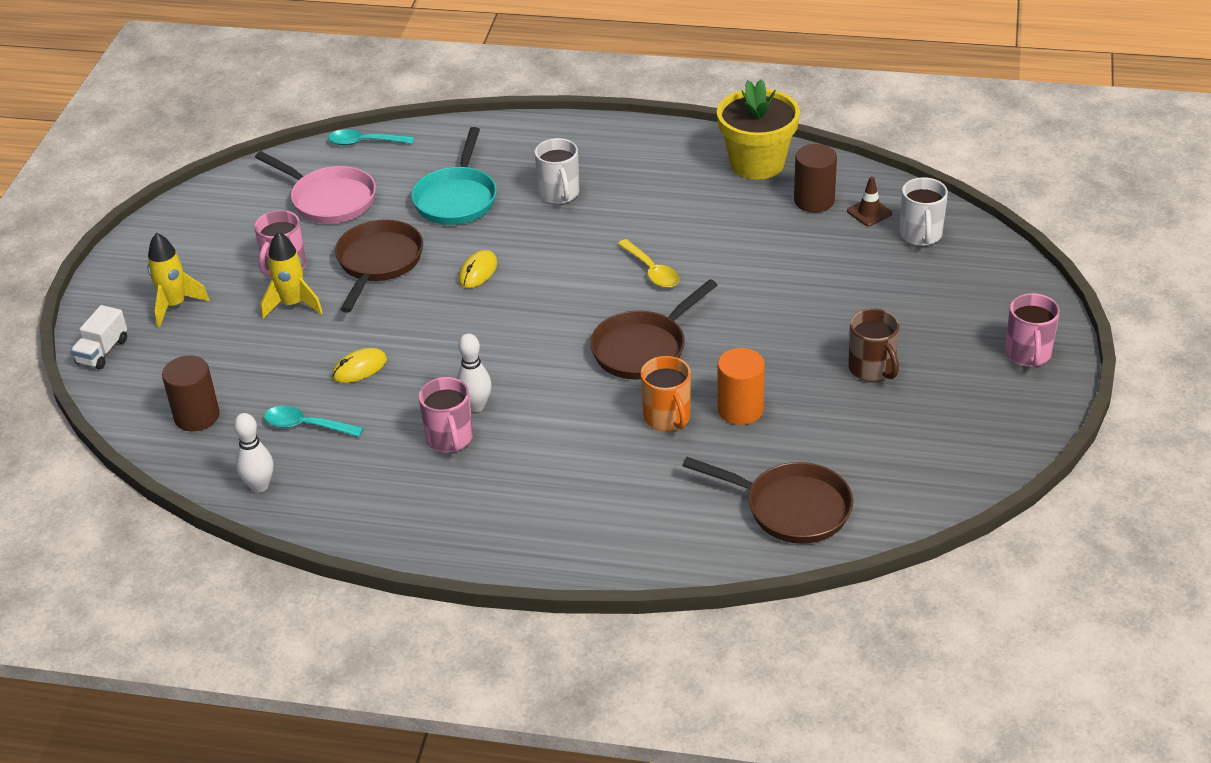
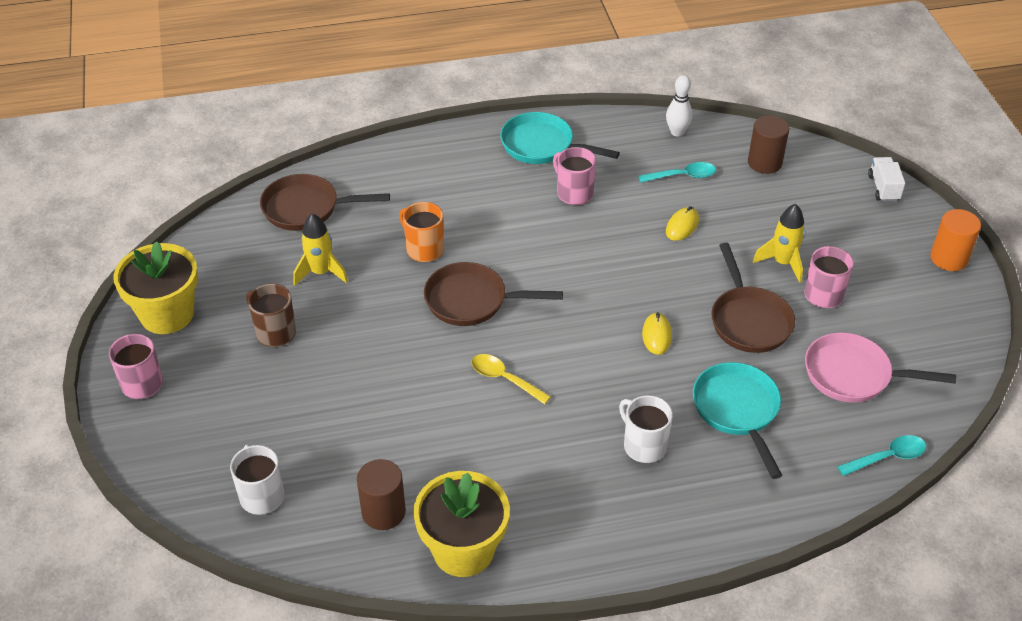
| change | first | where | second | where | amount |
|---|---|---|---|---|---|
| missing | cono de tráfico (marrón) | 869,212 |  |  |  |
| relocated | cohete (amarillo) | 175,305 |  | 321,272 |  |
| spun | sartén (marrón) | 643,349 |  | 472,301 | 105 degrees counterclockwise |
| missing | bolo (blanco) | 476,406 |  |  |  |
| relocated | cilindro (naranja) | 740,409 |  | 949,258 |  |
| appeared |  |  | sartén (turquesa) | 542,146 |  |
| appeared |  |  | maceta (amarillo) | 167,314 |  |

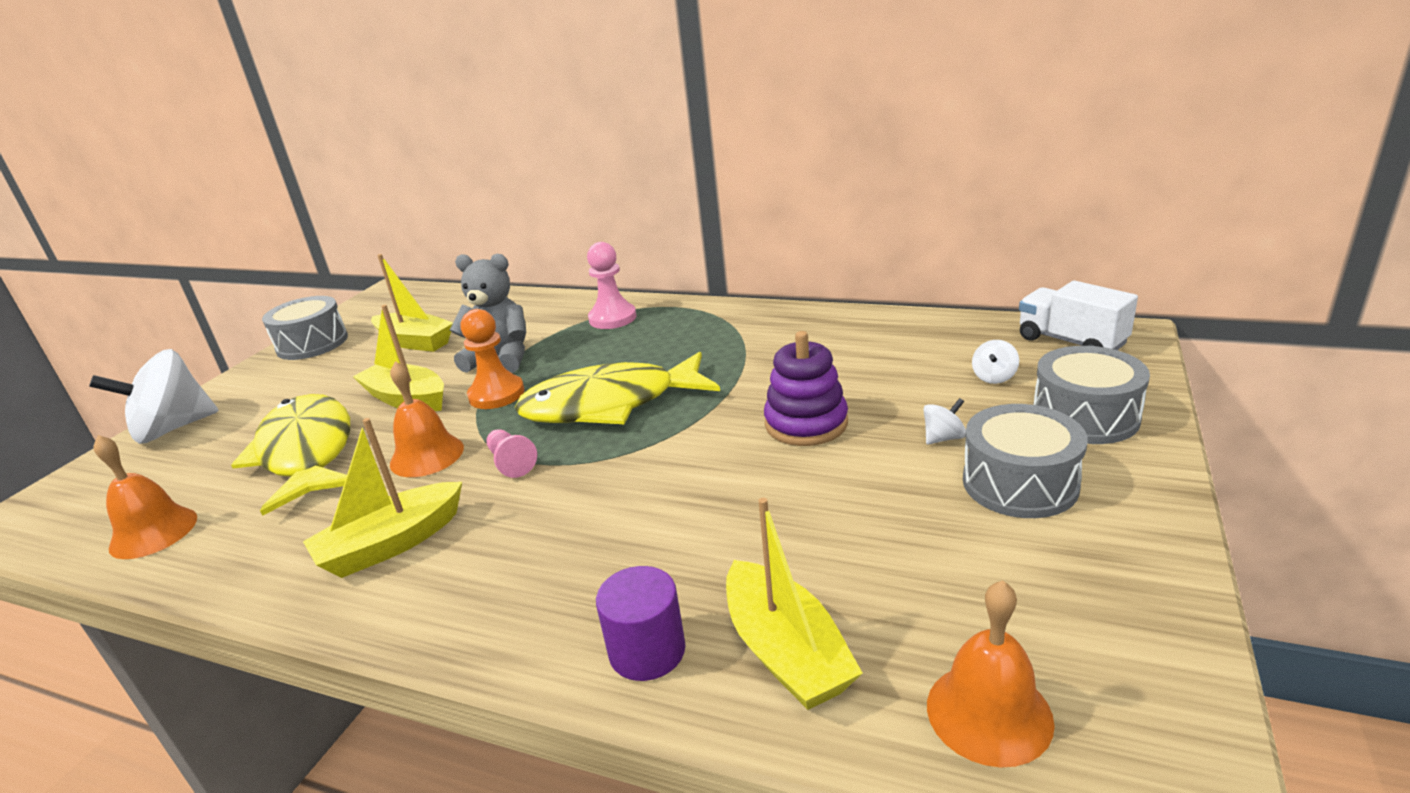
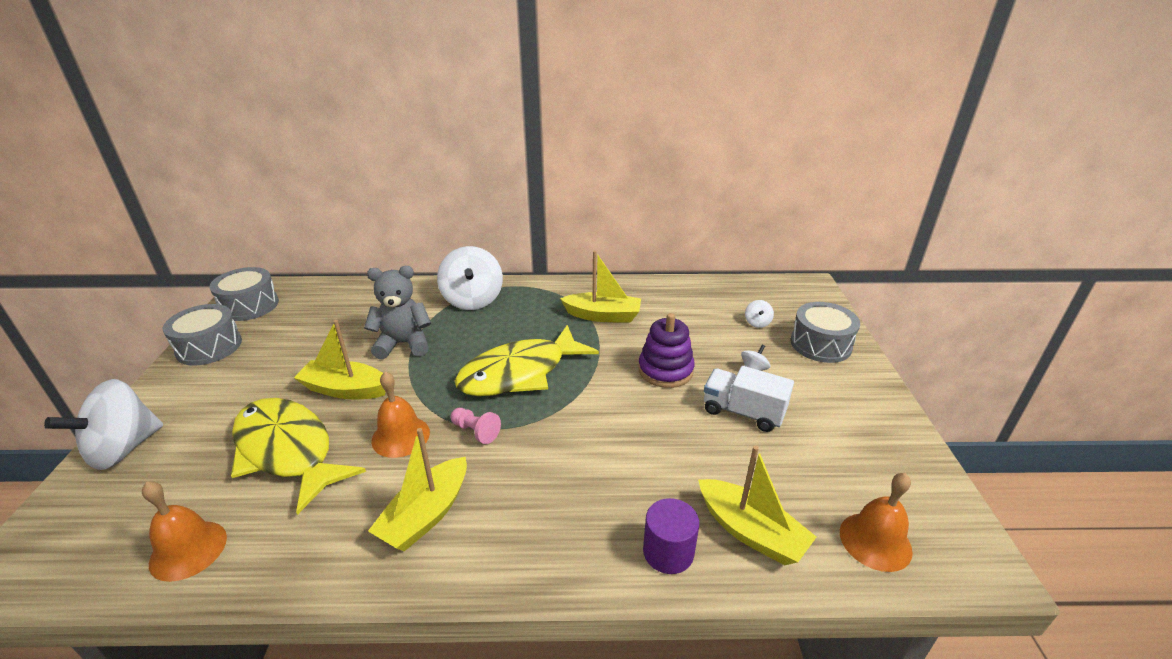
| change | first | where | second | where | amount |
|---|---|---|---|---|---|
| exchanged | peón (rosa) | 612,318 | peonza (blanco) | 472,300 |  |
| relocated | barco (amarillo) | 415,342 |  | 603,316 |  |
| relocated | camión (blanco) | 1071,341 |  | 743,412 |  |
| missing | peón (naranja) | 496,394 |  |  |  |
| relocated | tambor (gris) | 1020,483 |  | 249,306 |  |

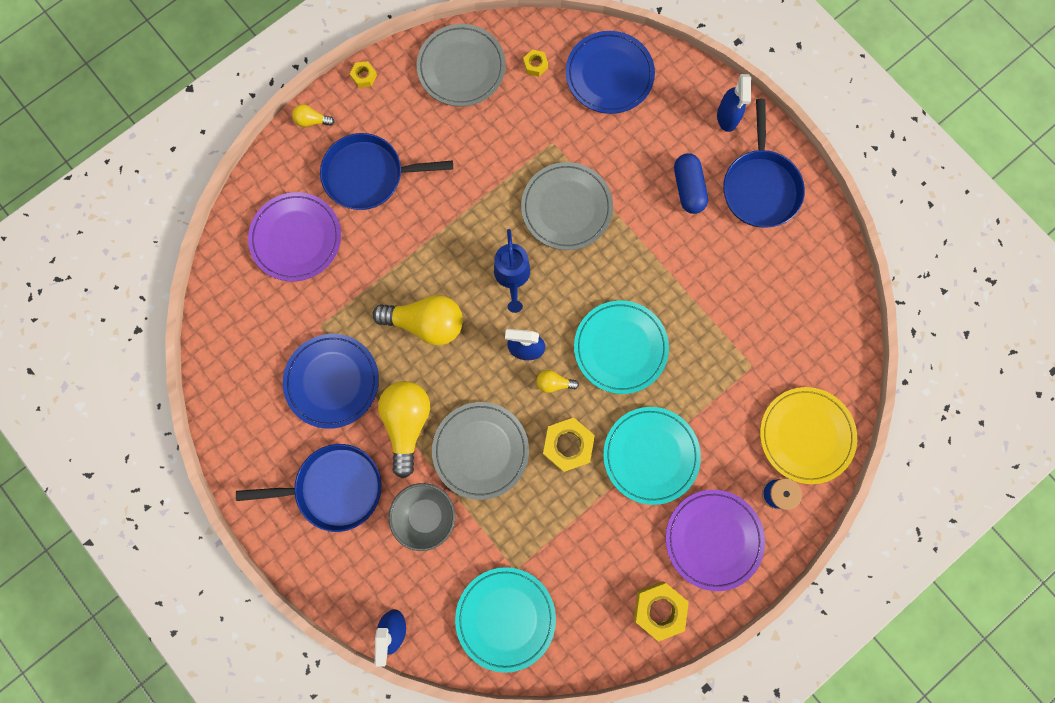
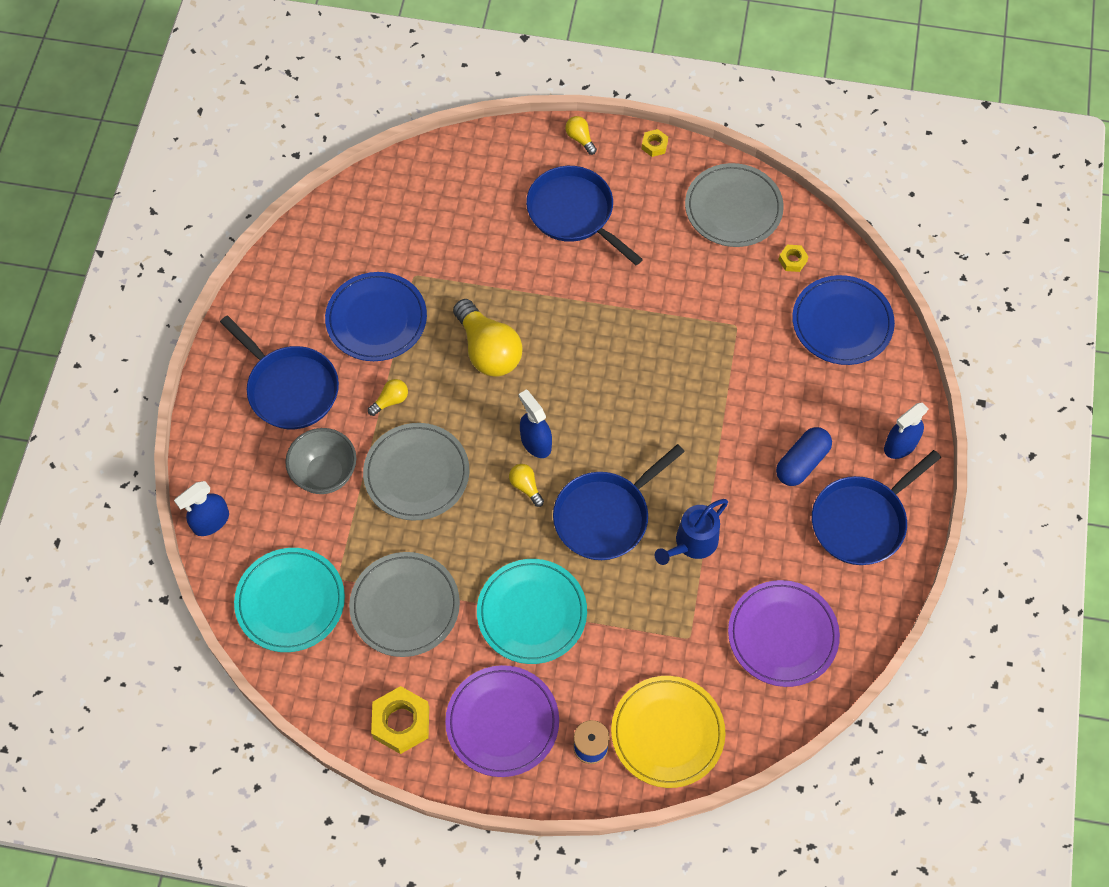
| change | first | where | second | where | amount |
|---|---|---|---|---|---|
| relocated | plato (gris) | 566,208 |  | 405,606 |  |
| relocated | plato (morado) | 296,238 |  | 782,635 |  |
| relocated | regadera (azul) | 512,276 |  | 692,543 |  |
| exchanged | plato (turquesa) | 620,348 | sartén (azul) | 605,516 |  |
| size | bombilla (amarillo) | 407,423 |  | 390,400 | x0.46 |
| missing | tuerca (amarillo) | 567,445 |  |  |  |

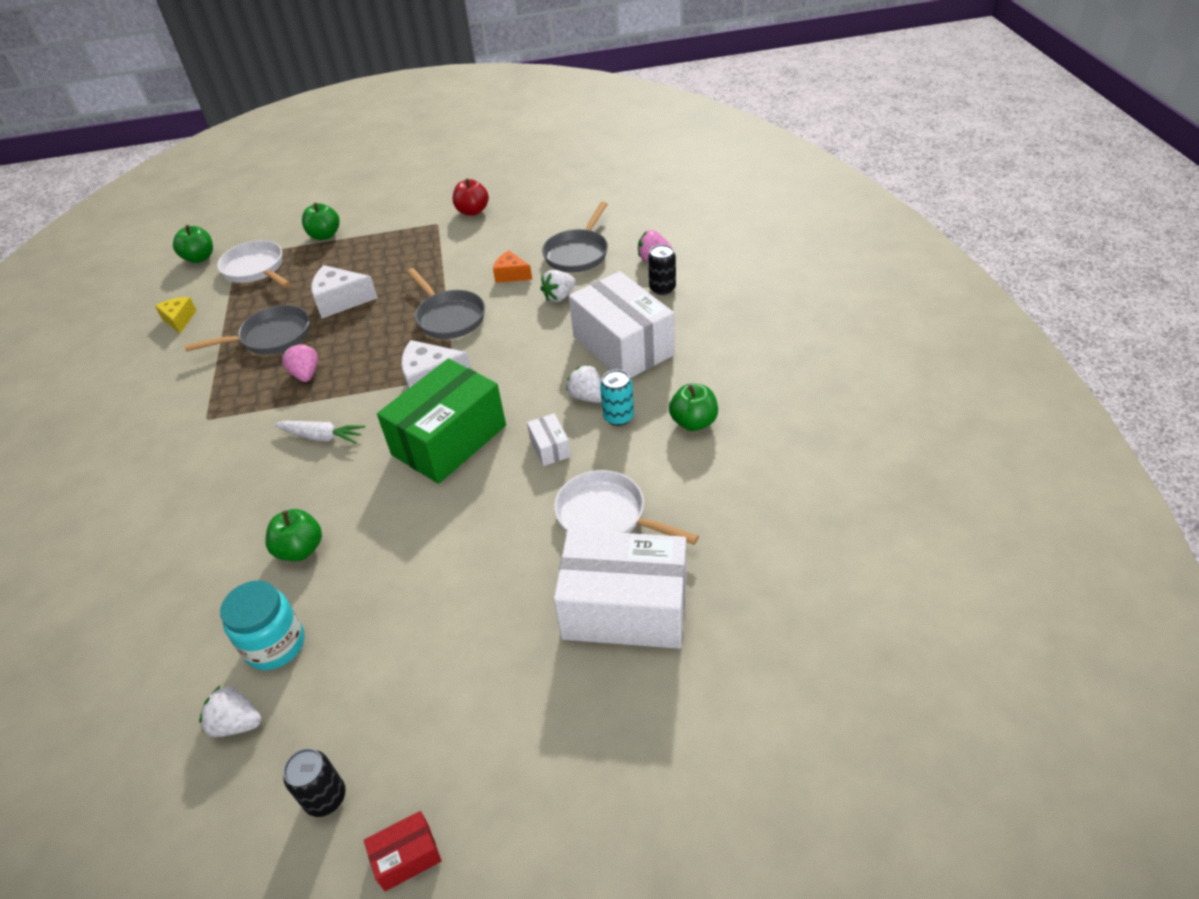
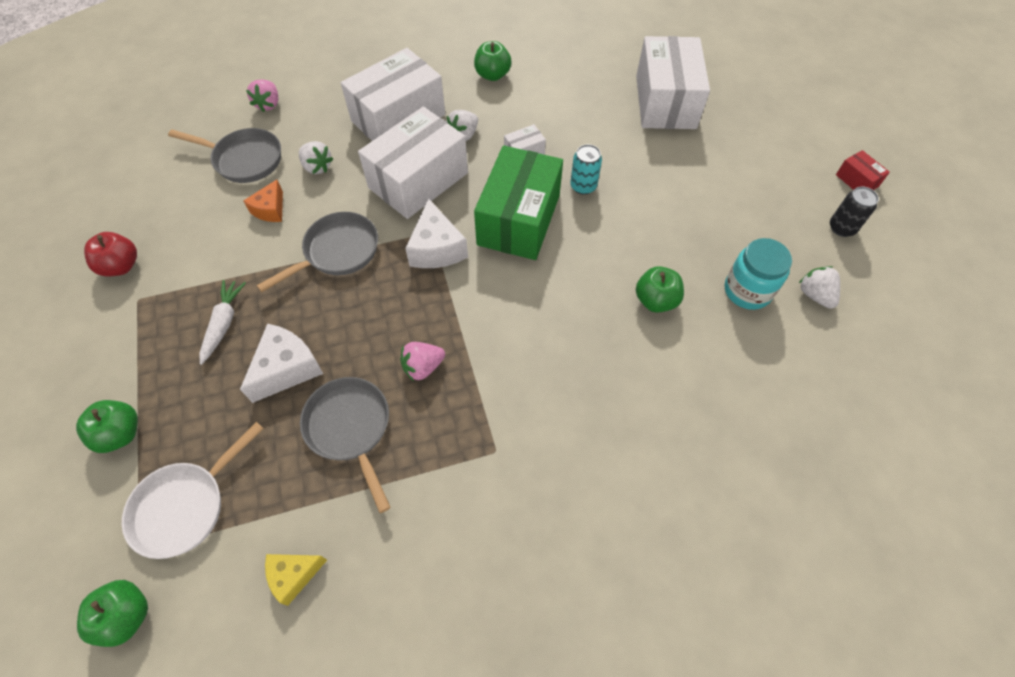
| change | first | where | second | where | amount |
|---|---|---|---|---|---|
| missing | lata (negro) | 662,288 |  |  |  |
| spun | queso (blanco) | 340,301 |  | 287,369 | 135 degrees counterclockwise |
| spun | caja (verde) | 449,440 |  | 519,220 | 75 degrees clockwise |
| relocated | lata (turquesa) | 618,417 |  | 583,186 |  |
| relocated | zanahoria (blanco) | 321,437 |  | 223,324 |  |
| missing | sartén (blanco) | 606,516 |  |  |  |
| spun | fresa (blanco) | 237,723 |  | 815,295 | 150 degrees clockwise |
| appeared |  |  | caja (blanco) | 418,180 |  |

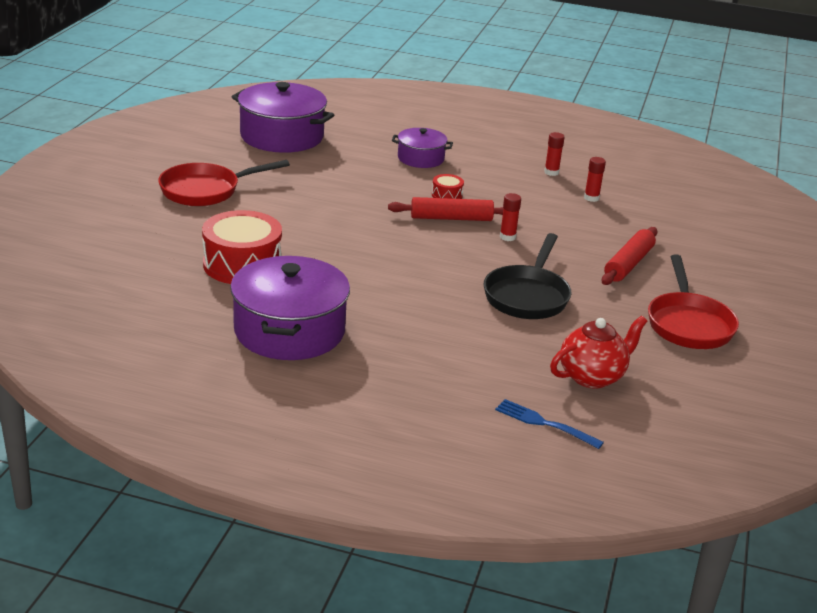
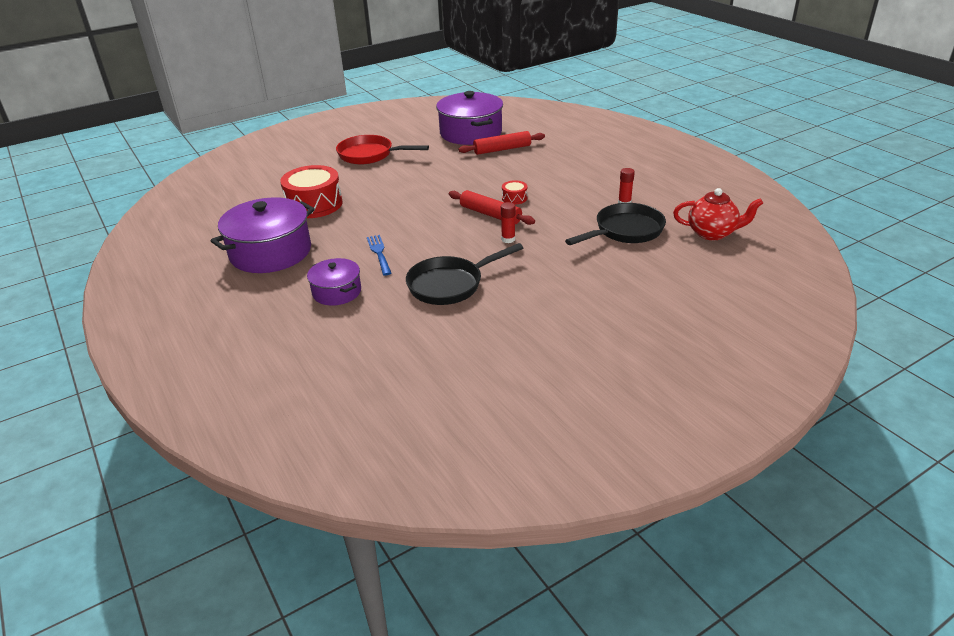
| change | first | where | second | where | amount |
|---|---|---|---|---|---|
| relocated | olla (morado) | 420,158 |  | 337,292 |  |
| exchanged | barra de pegamento (rojo) | 591,198 | sartén (negro) | 625,231 |  |
| relocated | rodillo (rojo) | 628,264 |  | 502,149 |  |
| missing | sartén (rojo) | 688,324 |  |  |  |
| relocated | tetera (rojo) | 592,376 |  | 712,233 |  |
| relocated | tenedor (azul) | 545,424 |  | 379,253 |  |

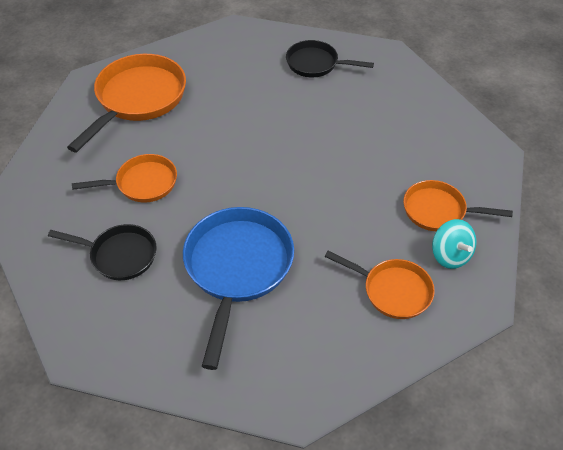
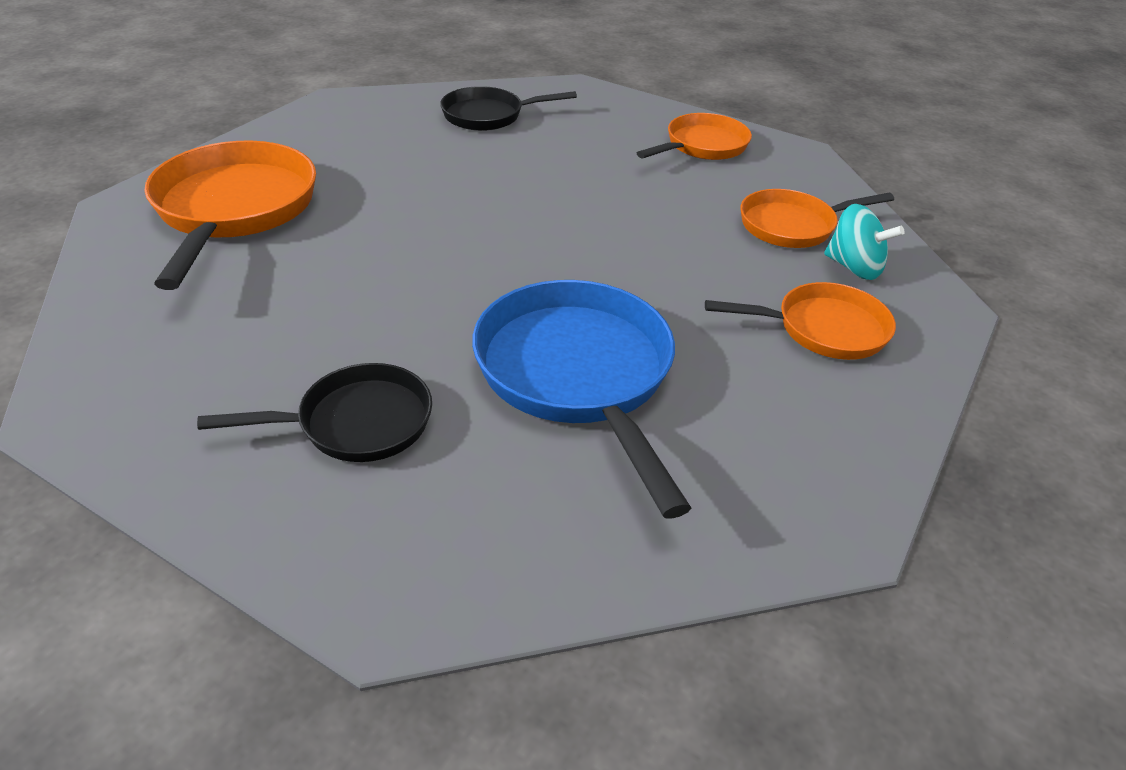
| change | first | where | second | where | amount |
|---|---|---|---|---|---|
| relocated | sartén (naranja) | 142,183 |  | 702,146 |  |

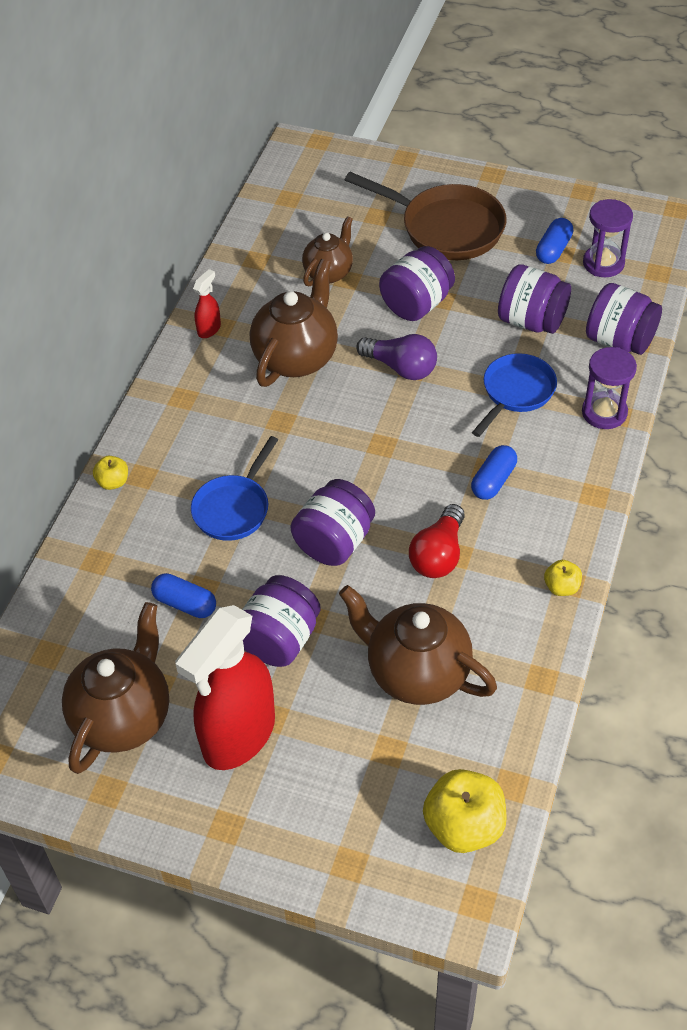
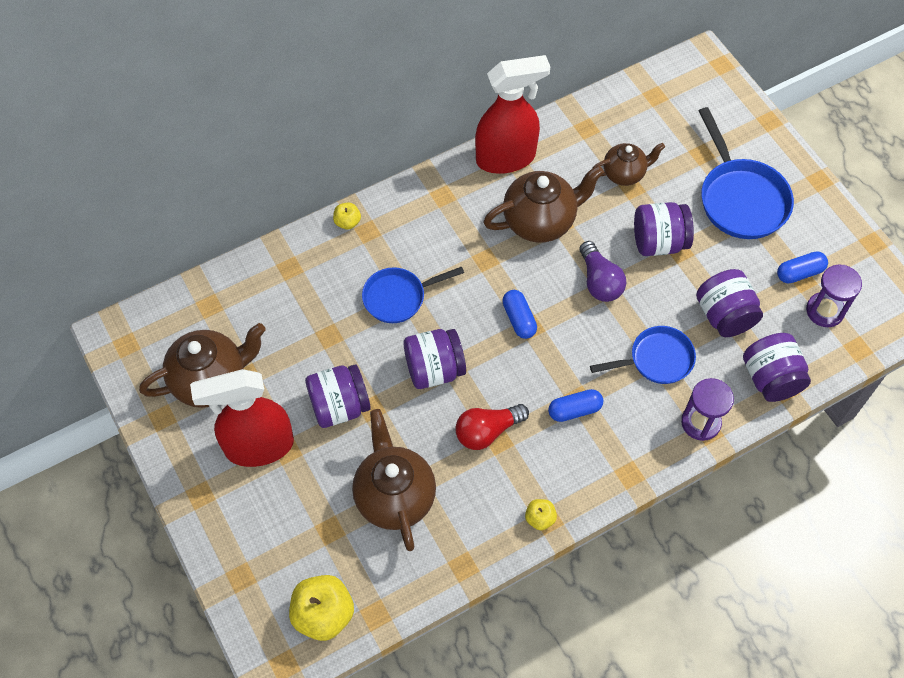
| change | first | where | second | where | amount |
|---|---|---|---|---|---|
| colour | sartén (marrón) | 446,228 | sartén (azul) | 740,199 |  |
| size | pulverizador (rojo) | 209,329 |  | 506,158 | x2.46 |
| relocated | cápsula (azul) | 185,604 |  | 519,319 |  |

